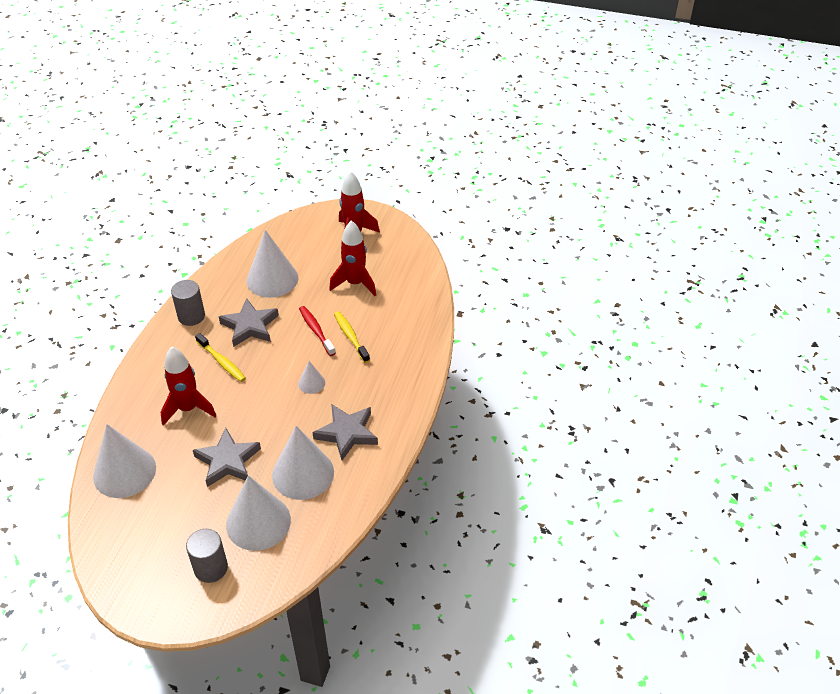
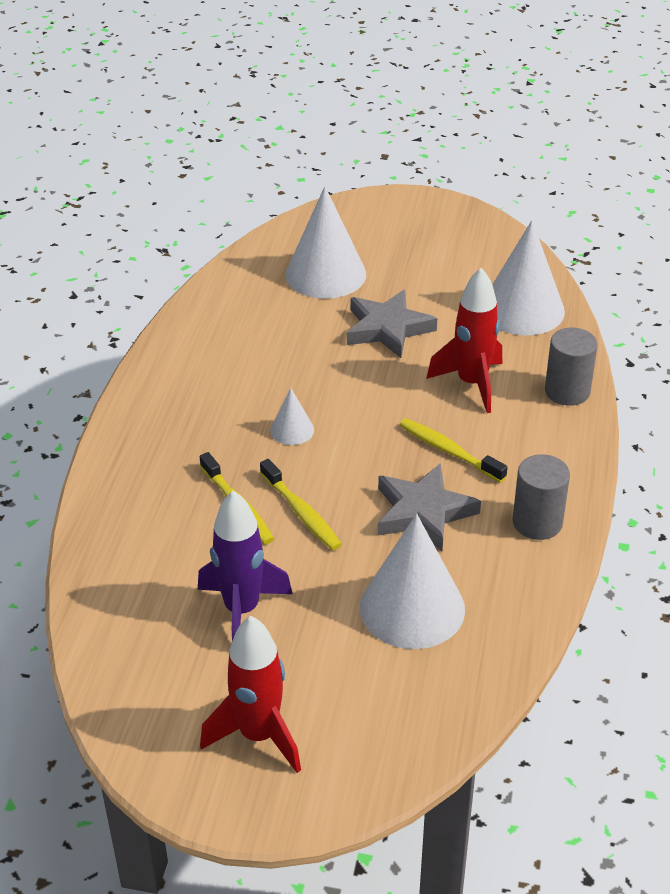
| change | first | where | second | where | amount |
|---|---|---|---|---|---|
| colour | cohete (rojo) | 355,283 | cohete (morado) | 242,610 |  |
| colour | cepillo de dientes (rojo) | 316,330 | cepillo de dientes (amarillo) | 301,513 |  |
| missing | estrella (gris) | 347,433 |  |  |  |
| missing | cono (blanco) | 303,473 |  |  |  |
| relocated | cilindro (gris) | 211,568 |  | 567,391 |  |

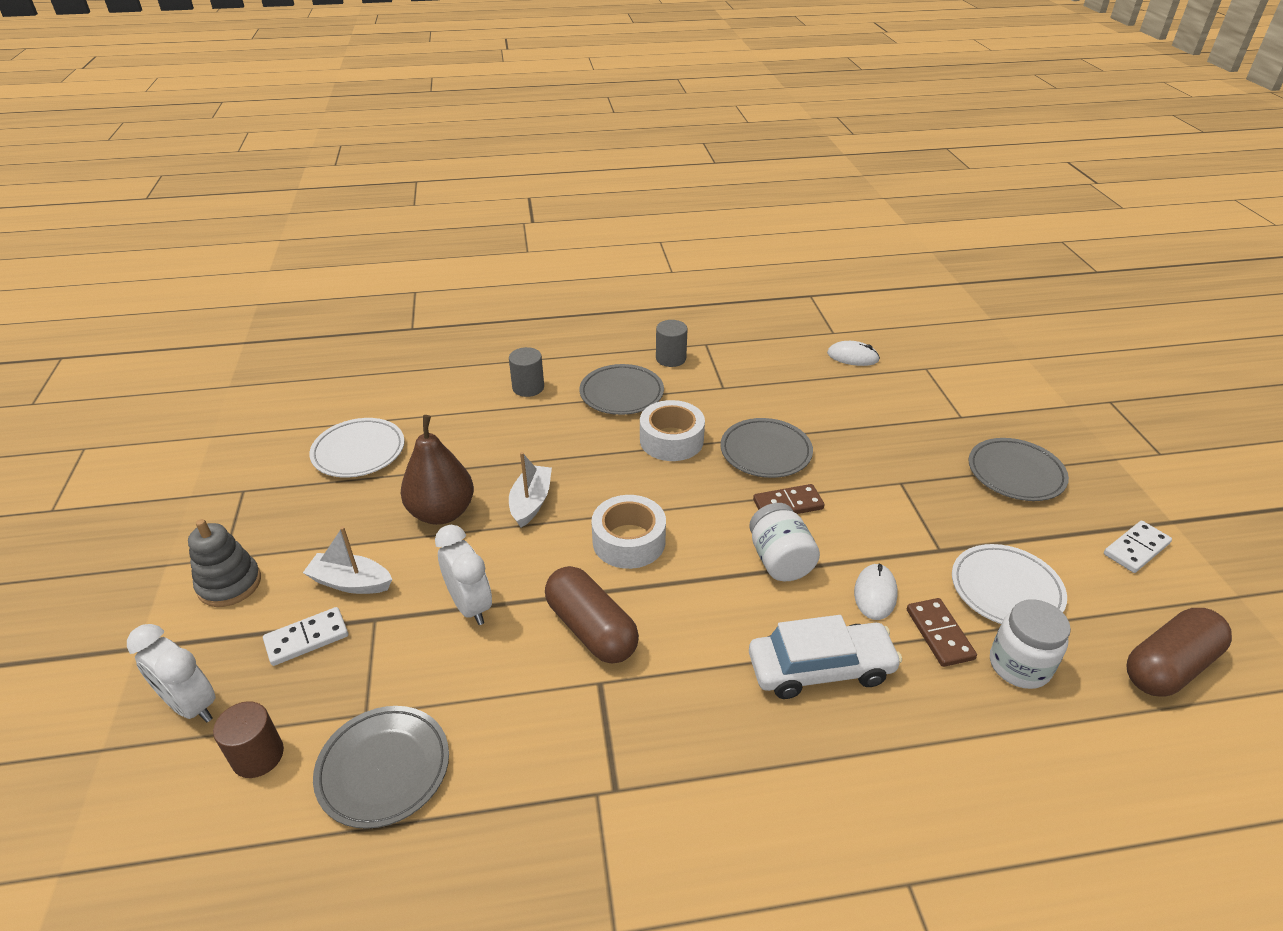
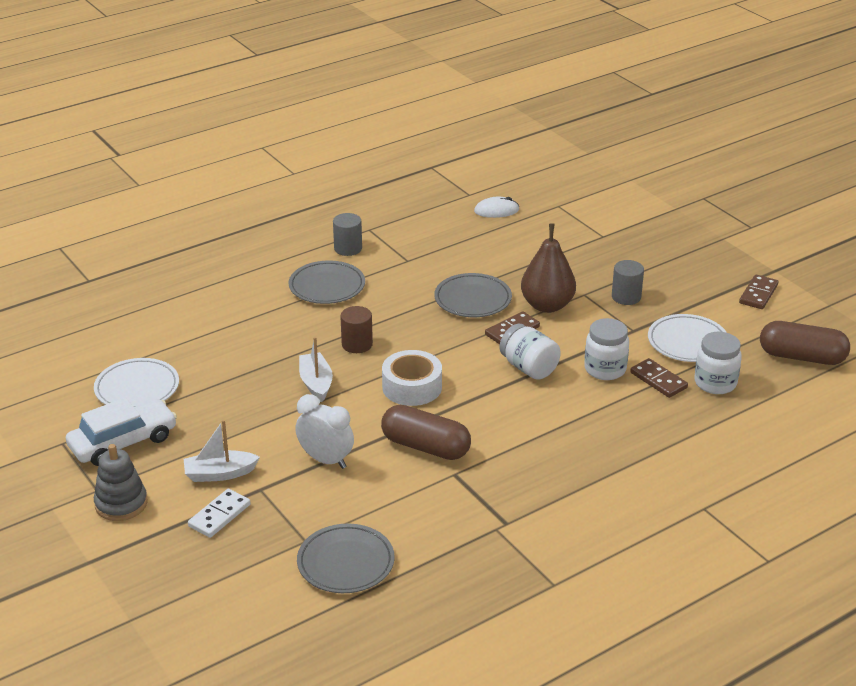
| change | first | where | second | where | amount |
|---|---|---|---|---|---|
| relocated | cilindro (gris) | 528,387 |  | 626,297 |  |
| missing | cinta adhesiva (blanco) | 671,440 |  |  |  |
| relocated | pera (marrón) | 442,512 |  | 547,305 |  |
| missing | plato (gris) | 1015,473 |  |  |  |
| colour | ficha de dominó (blanco) | 1136,549 | ficha de dominó (marrón) | 758,294 |  |
| exchanged | ratón (blanco) | 875,594 | tarro (blanco) | 605,369 |  |
| spun | cápsula (marrón) | 1168,666 |  | 802,357 | 75 degrees clockwise |
| relocated | coche (blanco) | 820,668 |  | 123,442 |  |
| missing | despertador (blanco) | 191,705 |  |  |  |
| relocated | cilindro (marrón) | 258,756 |  | 357,344 |  |

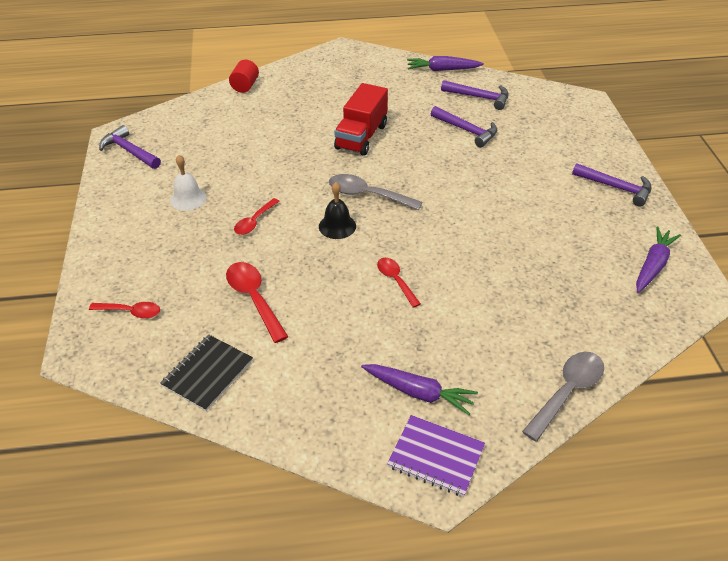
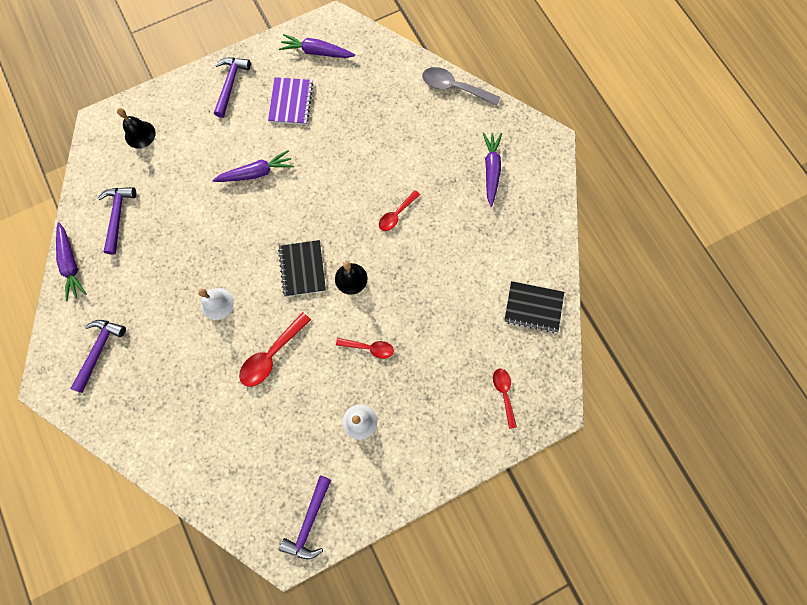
| change | first | where | second | where | amount |
|---|---|---|---|---|---|
| missing | cilindro (rojo) | 245,86 |  |  |  |
| exchanged | camión (rojo) | 361,137 | campana (blanco) | 217,304 |  |
| relocated | martillo (morado) | 467,130 |  | 99,350 |  |
| exchanged | cuchara (gris) | 367,195 | cuaderno (negro) | 302,269 |  |
| relocated | cuchara (rojo) | 254,298 |  | 271,355 |  |
| relocated | cuaderno (morado) | 436,457 |  | 291,102 |  |
| appeared |  |  | campana (negro) | 140,134 |  |
| appeared |  |  | zanahoria (morado) | 256,173 |  |

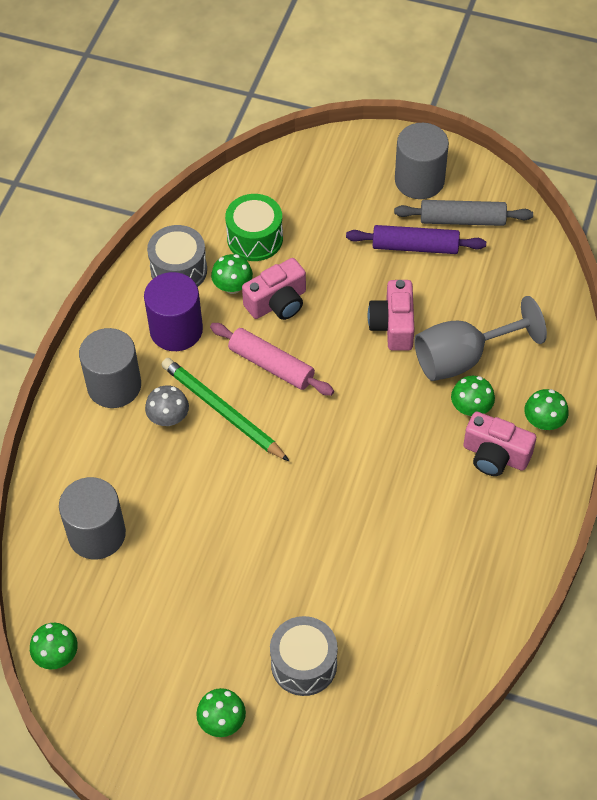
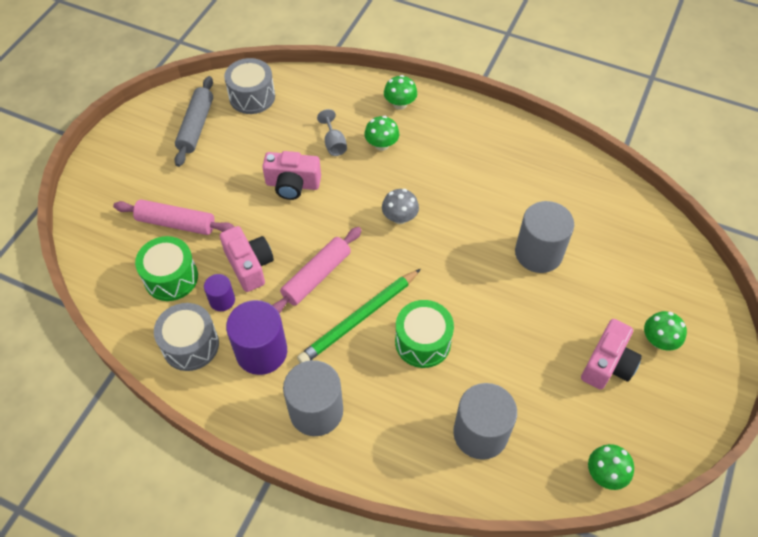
| change | first | where | second | where | amount |
|---|---|---|---|---|---|
| relocated | cilindro (gris) | 419,180 |  | 538,253 |  |
| missing | rodillo (morado) | 415,246 |  |  |  |
| exchanged | seta (verde) | 232,286 | cilindro (morado) | 222,300 |  |
| size | copa (gris) | 463,358 |  | 334,143 | x0.47 |
| relocated | seta (gris) | 168,418 |  | 399,217 |  |
| relocated | cámara (rosa) | 495,455 |  | 607,364 |  |
| relocated | tambor (gris) | 304,664 |  | 252,97 |  |
| appeared |  |  | rodillo (rosa) | 176,223 |  |
| appeared |  |  | tambor (verde) | 423,342 |  |

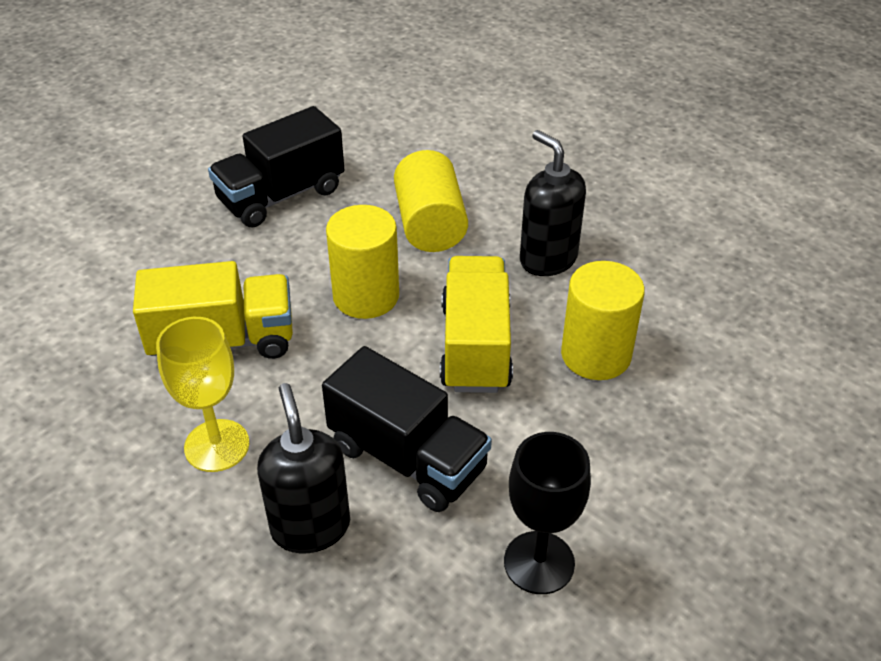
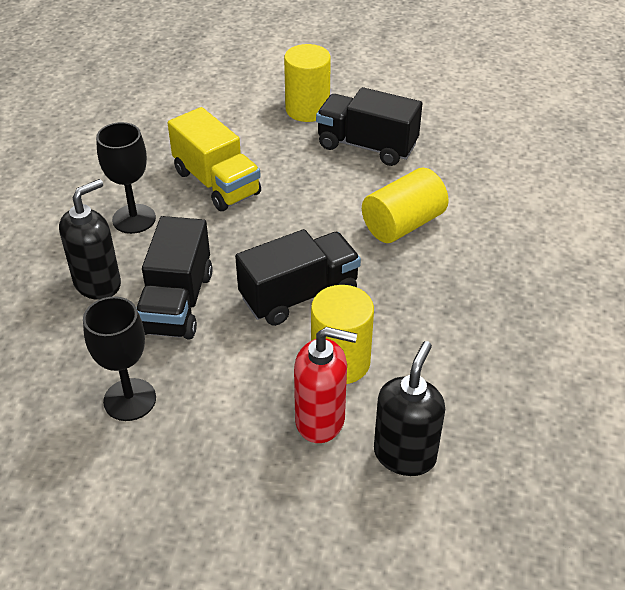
| change | first | where | second | where | amount |
|---|---|---|---|---|---|
| relocated | dispensador de jabón (negro) | 547,259 |  | 405,455 |  |
| relocated | cilindro (amarillo) | 366,296 |  | 307,109 |  |
| colour | camión (amarillo) | 475,346 | camión (negro) | 299,295 |  |
| colour | copa (amarillo) | 217,445 | copa (negro) | 134,219 |  |
| appeared |  |  | dispensador de jabón (rojo) | 320,420 |  |

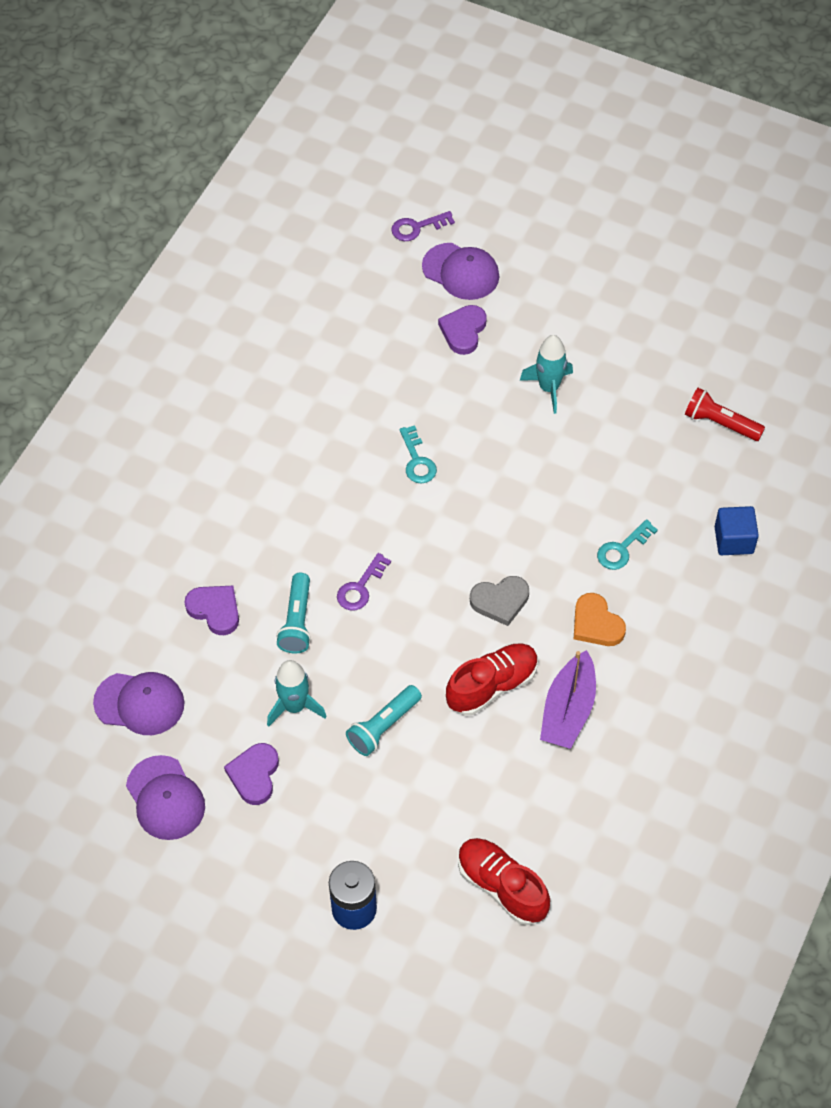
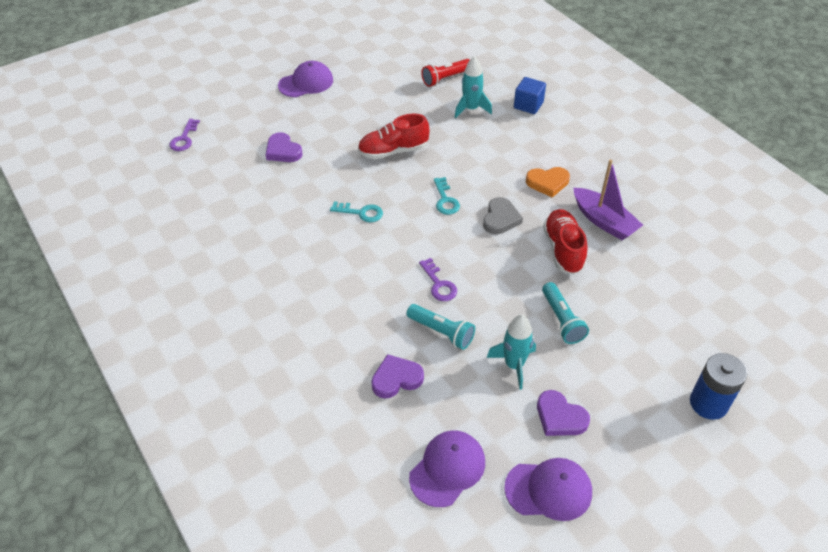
| change | first | where | second | where | amount |
|---|---|---|---|---|---|
| relocated | gorra (morado) | 461,272 |  | 306,83 |  |
| relocated | cohete (turquesa) | 548,388 |  | 471,109 |  |
| relocated | llave (turquesa) | 622,549 |  | 445,200 |  |
| relocated | zapato (rojo) | 502,886 |  | 393,151 |  |

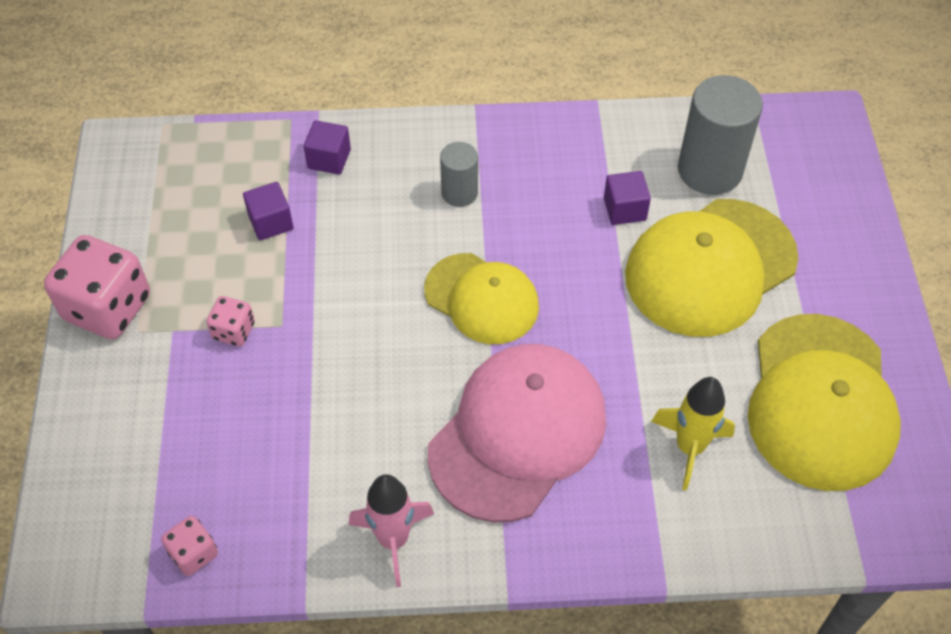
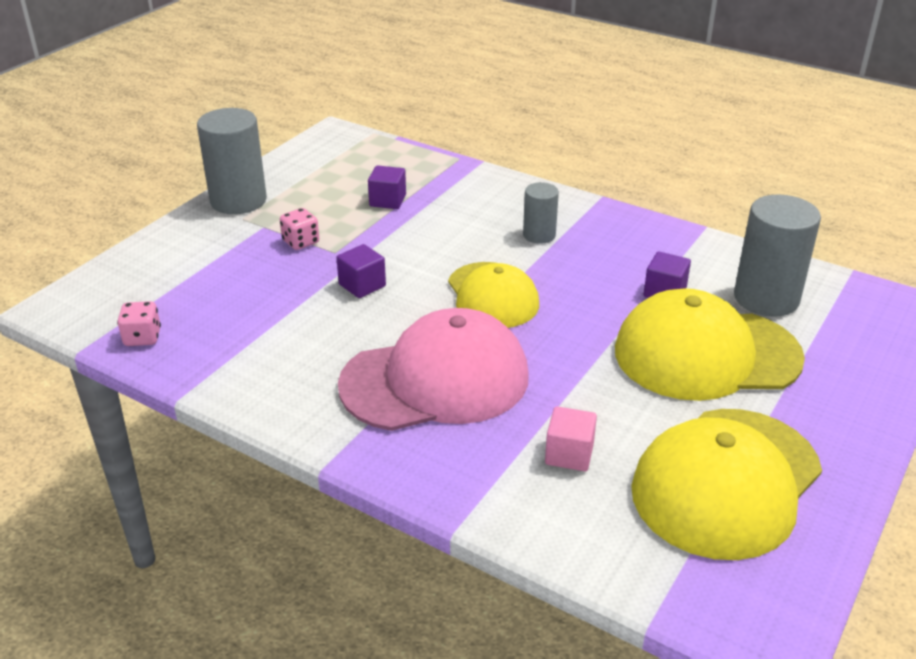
| change | first | where | second | where | amount |
|---|---|---|---|---|---|
| relocated | cubo (morado) | 329,159 |  | 362,285 |  |
| exchanged | dado (rosa) | 108,308 | cilindro (gris) | 238,201 |  |
| exchanged | cohete (amarillo) | 689,448 | cubo (rosa) | 569,454 |  |
| missing | cohete (rosa) | 393,540 |  |  |  |

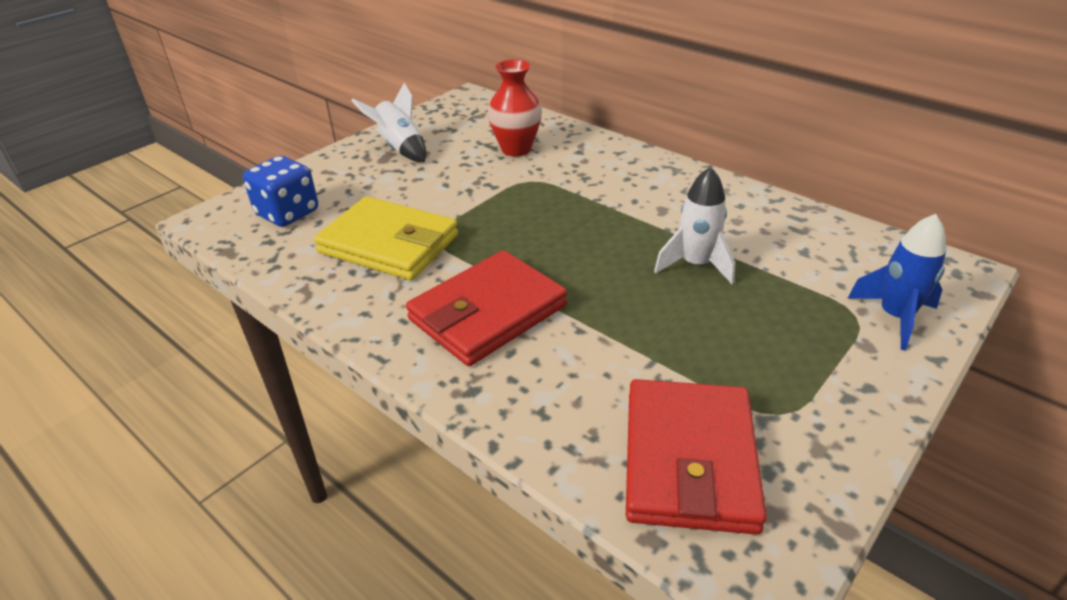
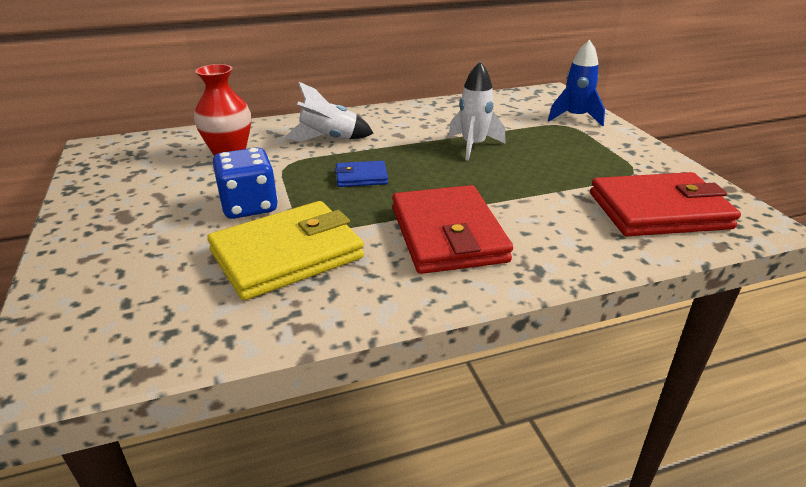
| change | first | where | second | where | amount |
|---|---|---|---|---|---|
| relocated | cohete (blanco) | 400,148 |  | 328,139 |  |
| relocated | dado (azul) | 287,213 |  | 249,206 |  |
| spun | cartera (rojo) | 689,459 |  | 658,211 | 45 degrees counterclockwise |
| appeared |  |  | cartera (azul) | 361,177 |  |

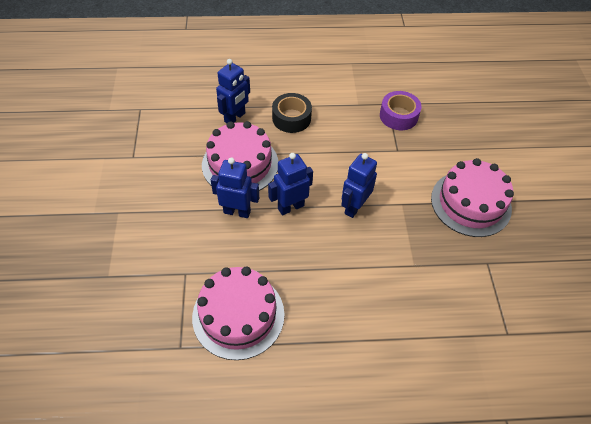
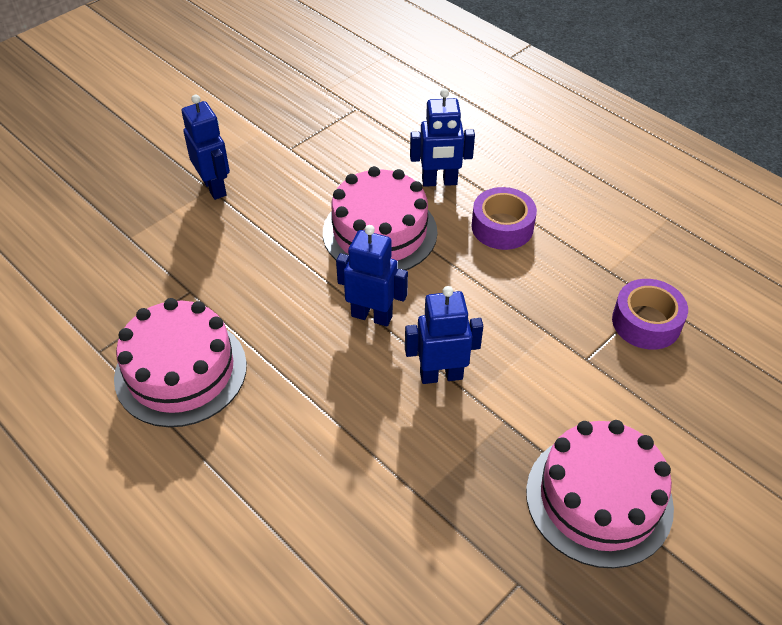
| change | first | where | second | where | amount |
|---|---|---|---|---|---|
| colour | cinta adhesiva (negro) | 291,118 | cinta adhesiva (morado) | 502,227 |  |
| relocated | robot (azul) | 237,211 |  | 214,187 |  |

